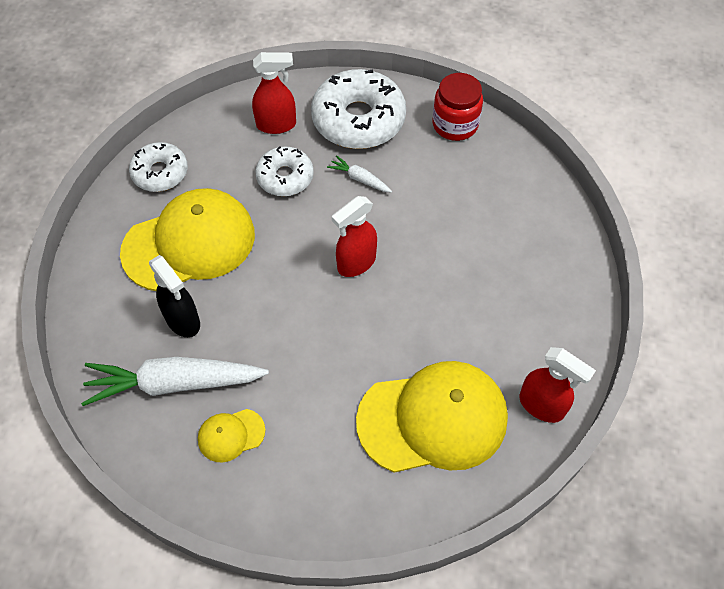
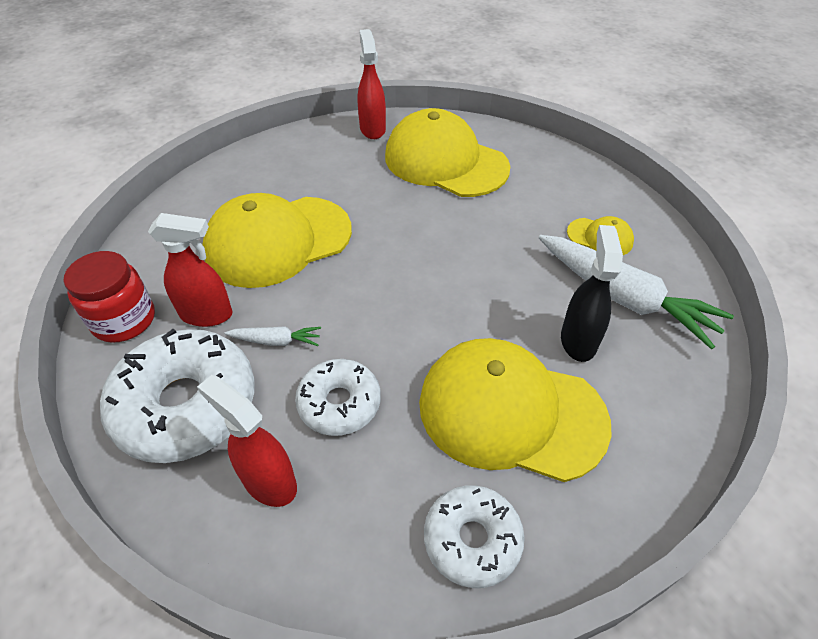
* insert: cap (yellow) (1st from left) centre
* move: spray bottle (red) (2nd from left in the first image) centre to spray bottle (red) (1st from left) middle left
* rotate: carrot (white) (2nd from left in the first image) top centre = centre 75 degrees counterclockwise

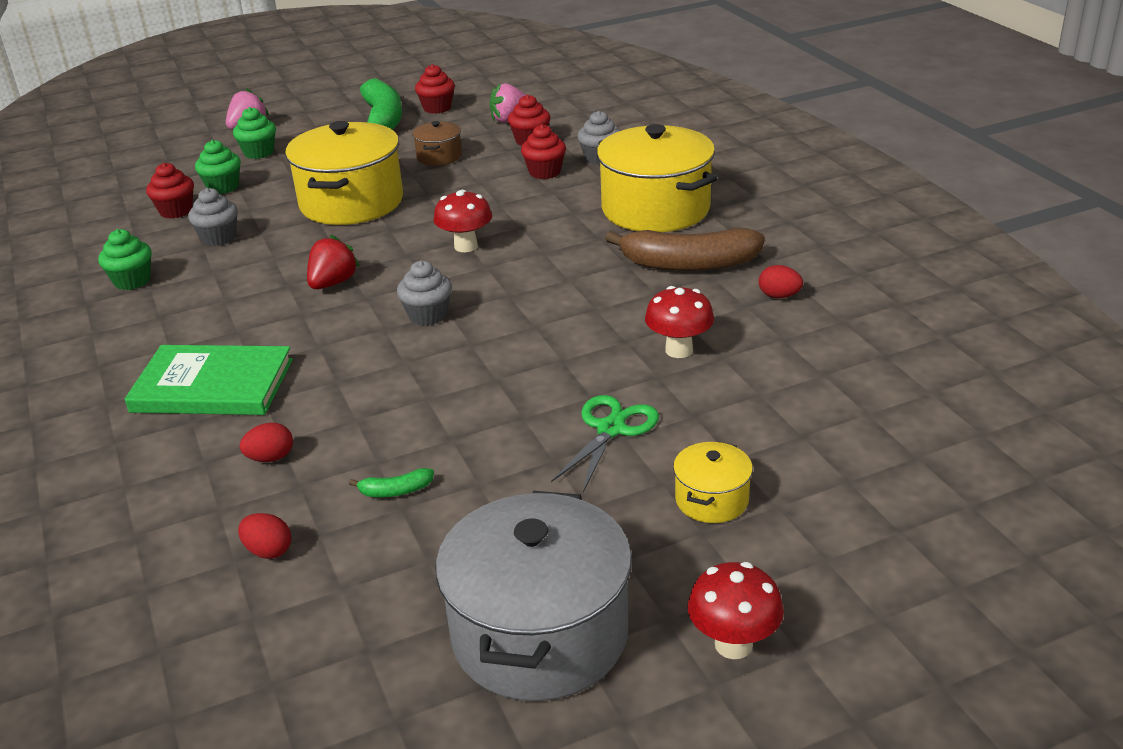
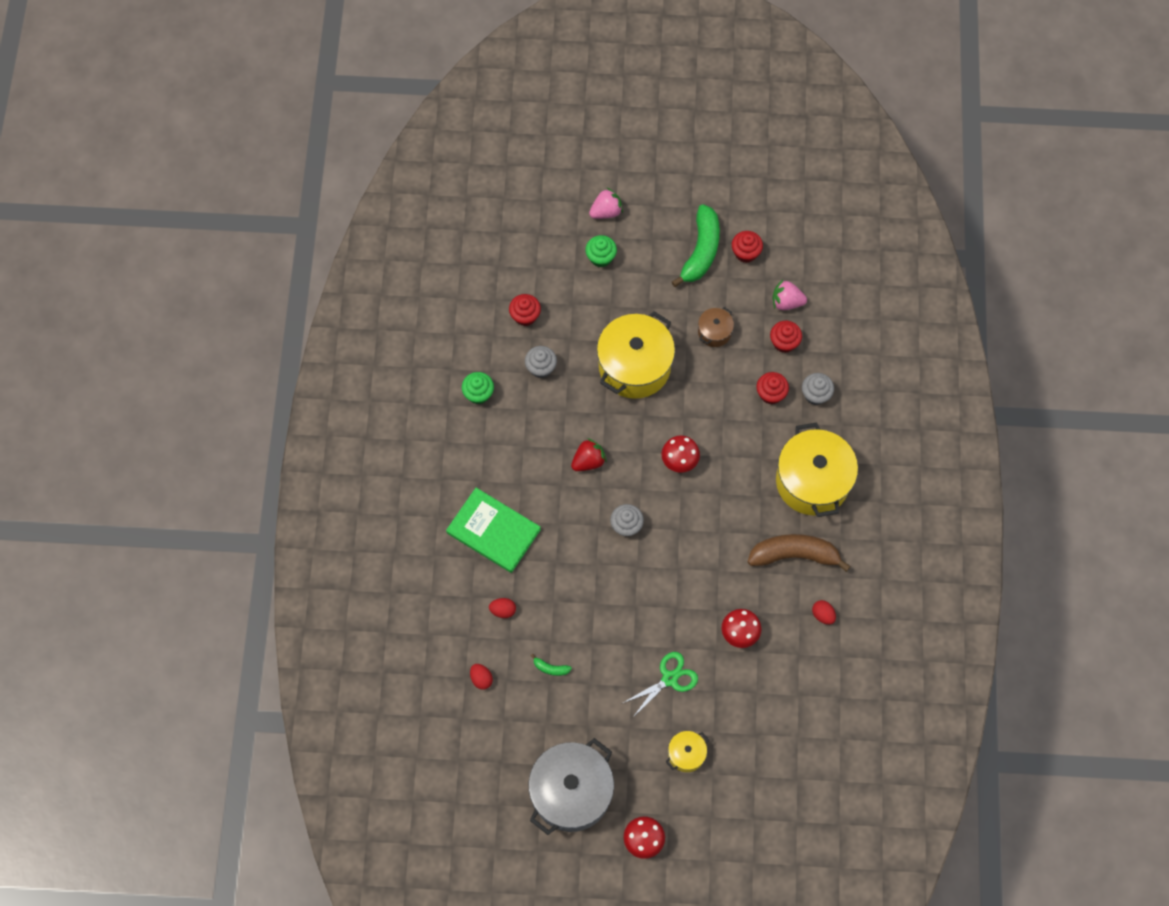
* delete: cupcake (green) (2nd from left) top left
* rotate: banana (brown) top centre = middle right 150 degrees clockwise

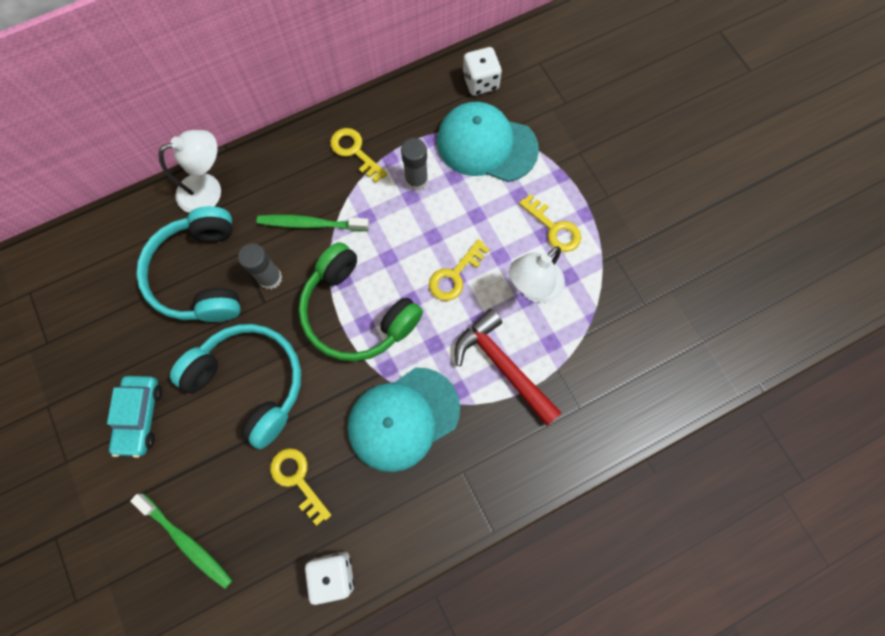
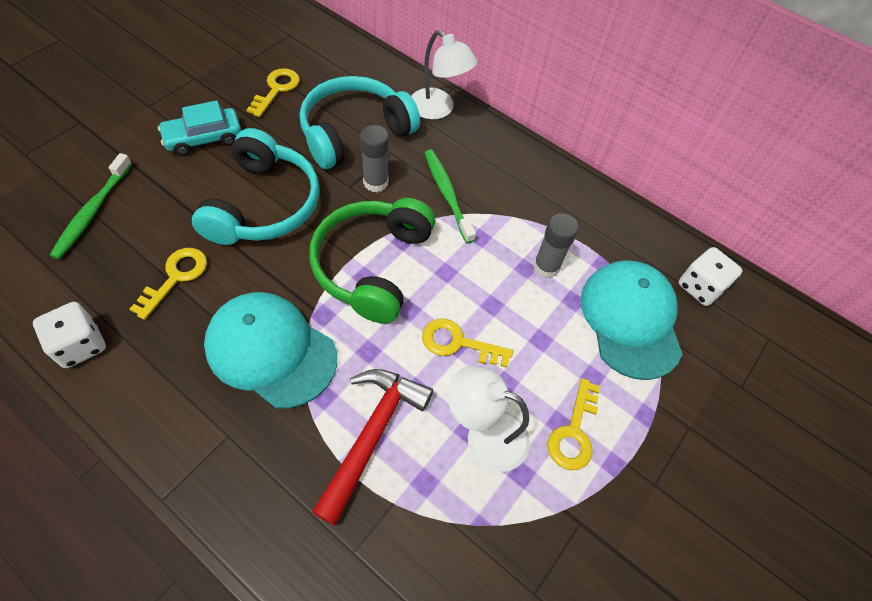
* move: key (yellow) (2nd from left) top centre to top left

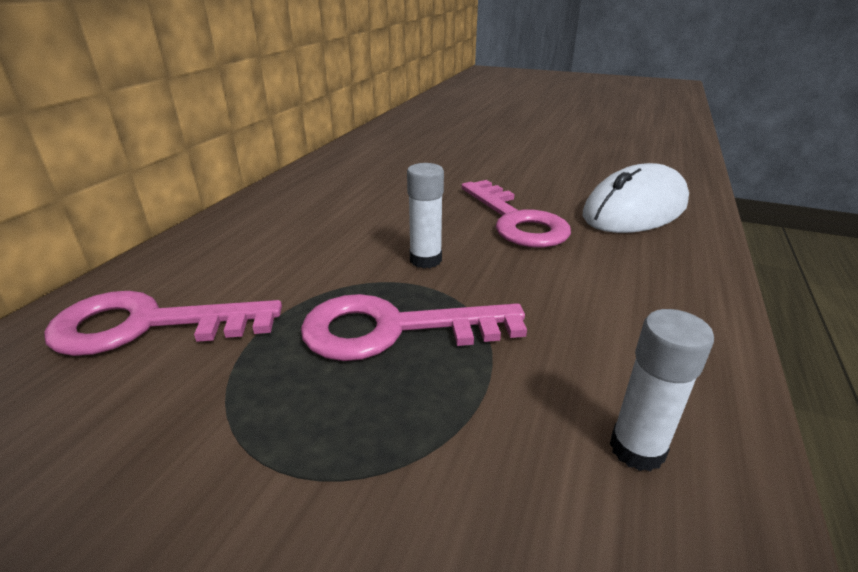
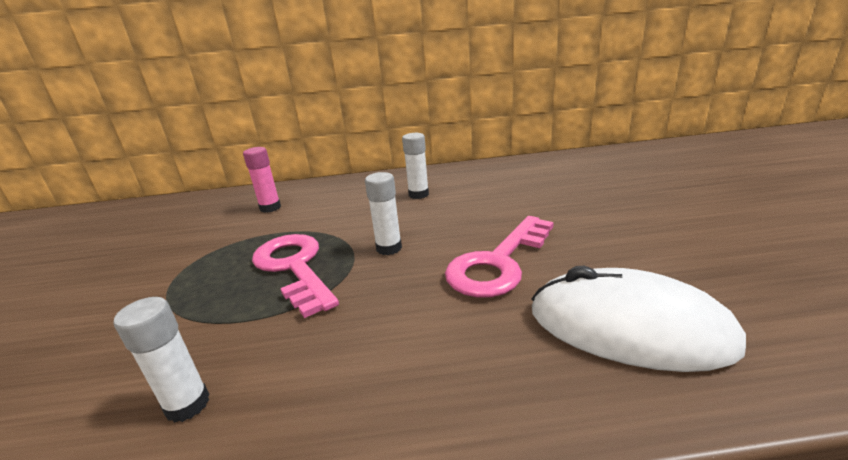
* insert: glue stick (white) (3rd from left) centre
* replace: key (pink) (1st from left) middle left to glue stick (pink) middle left

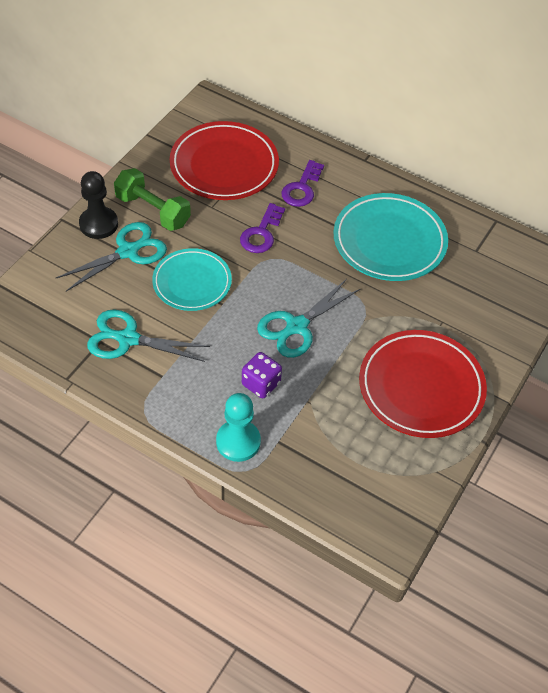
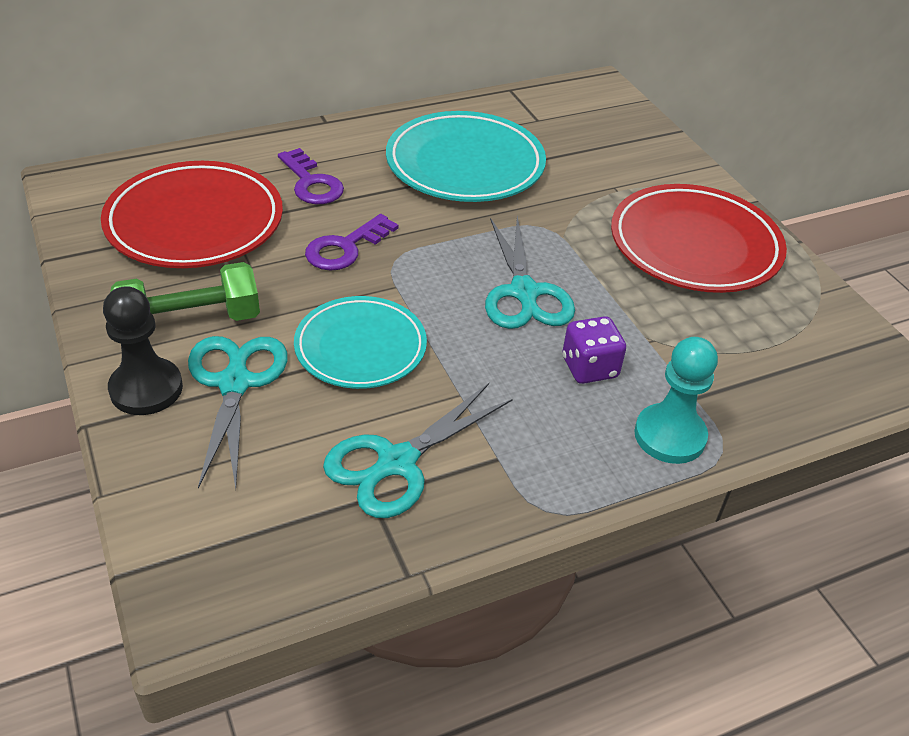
* rotate: key (purple) (1st from left in the first image) top centre = top centre 75 degrees clockwise

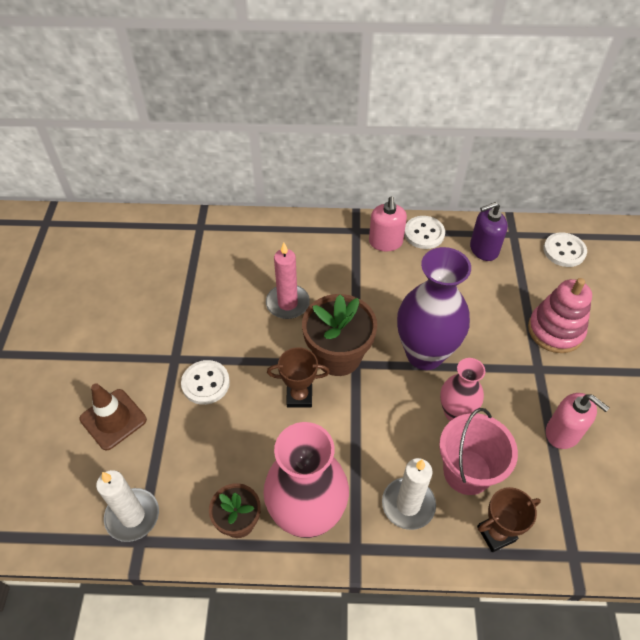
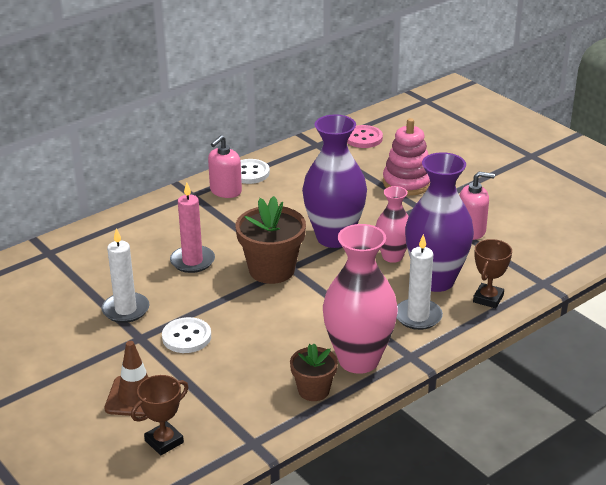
* delete: soap dispenser (purple) middle right
* move: candle (white) (1st from left) bottom left to middle left
* move: trophy (brown) (1st from left) centre to bottom left
* replace: bucket (pink) bottom right to vase (purple) (2nd from left) middle right
* recolor: button (white) (3rd from left) middle right to button (pink) top centre
* rotate: soap dispenser (pink) (1st from left) centre = centre 75 degrees clockwise

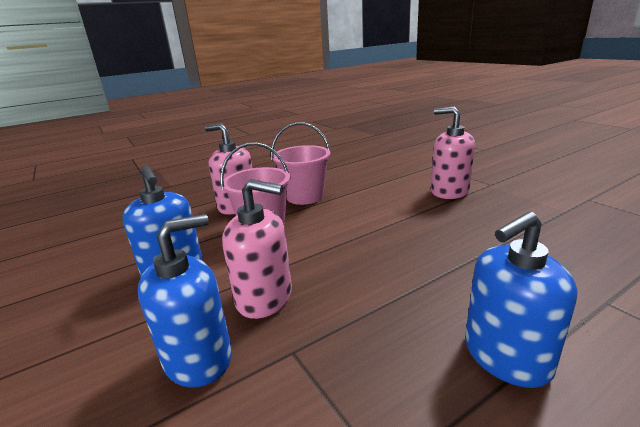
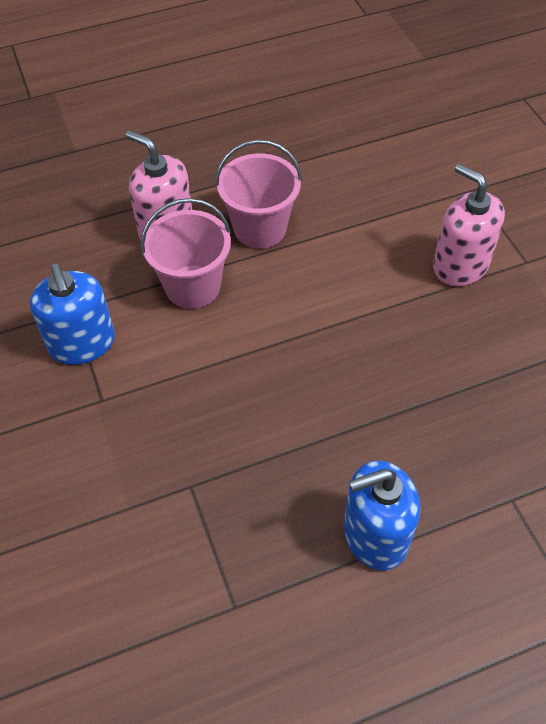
* delete: soap dispenser (blue) (2nd from left) bottom left
* delete: soap dispenser (pink) (2nd from left) centre

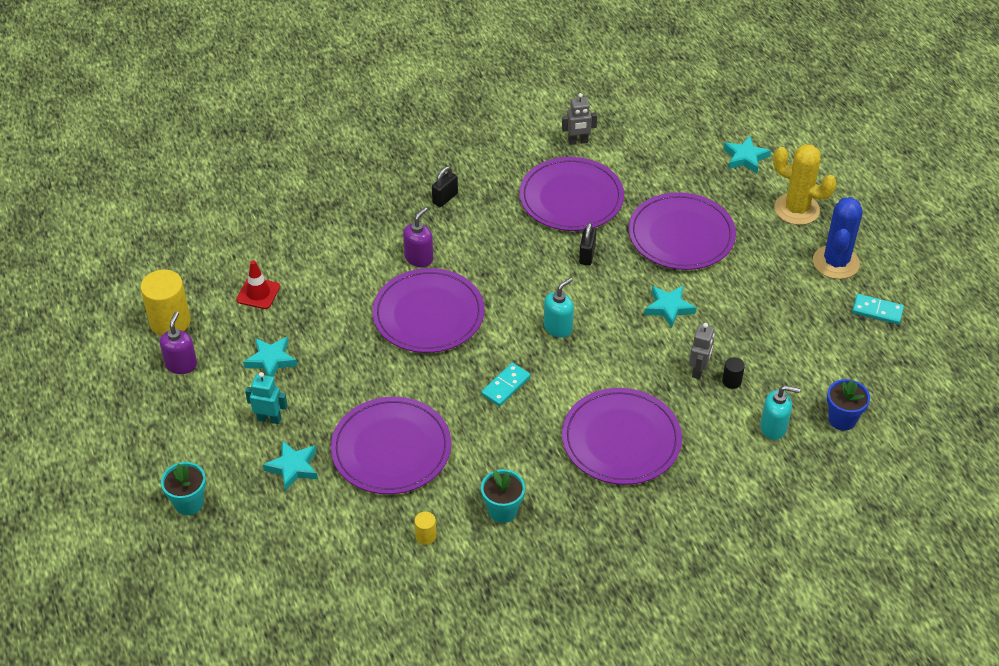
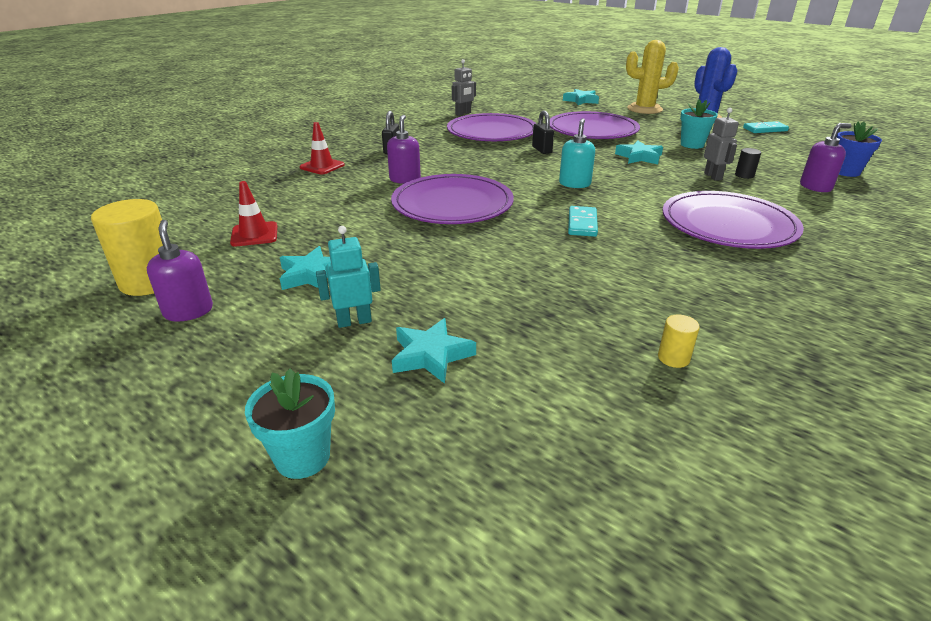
* delete: plate (purple) (1st from left) bottom centre
* insert: traffic cone (red) (2nd from left) top centre
* move: flower pot (turquoise) (2nd from left) bottom centre to top right
* recolor: soap dispenser (turquoise) (2nd from left) middle right to soap dispenser (purple) (3rd from left) top right

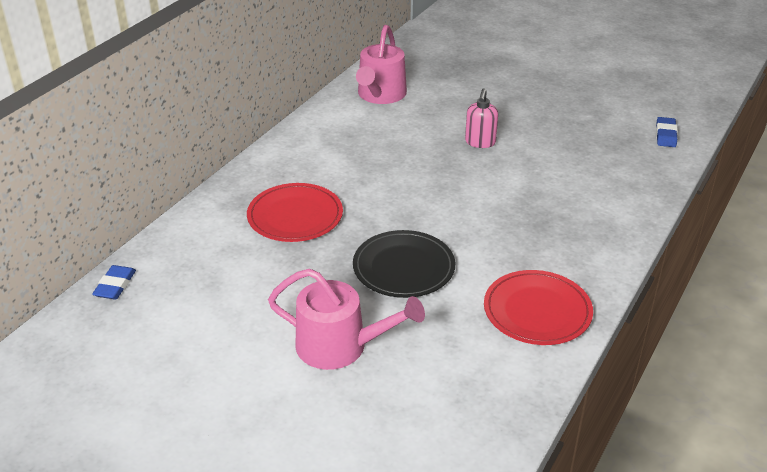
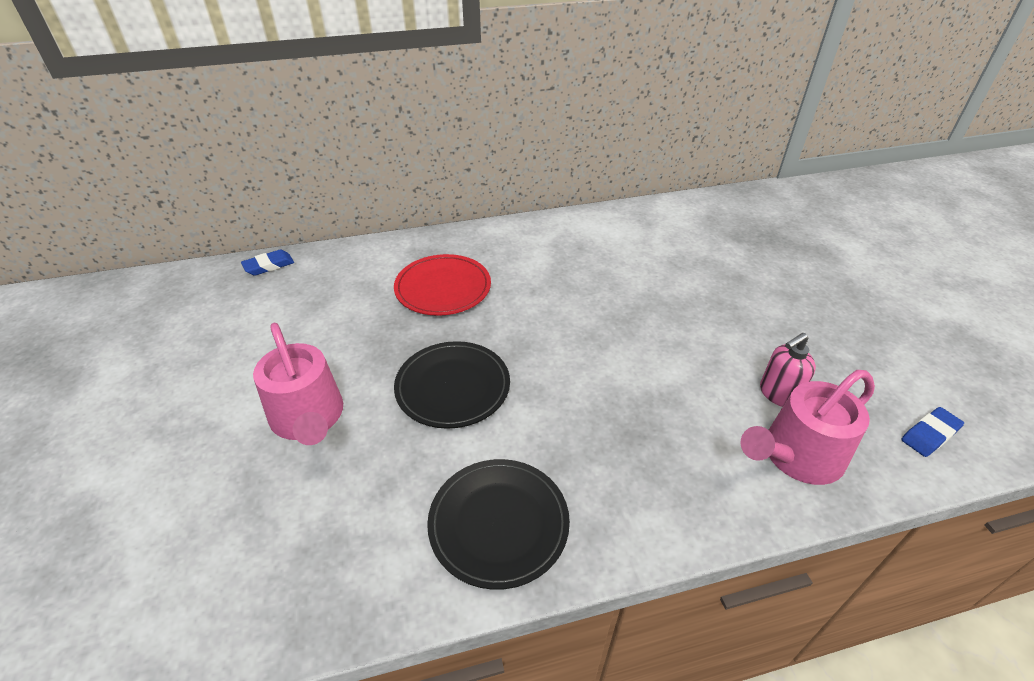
* move: watering can (pink) (2nd from left) top centre to middle right
* move: soap dispenser (pink) top centre to middle right
* recolor: plate (red) (2nd from left) middle right to plate (black) (2nd from left) bottom centre

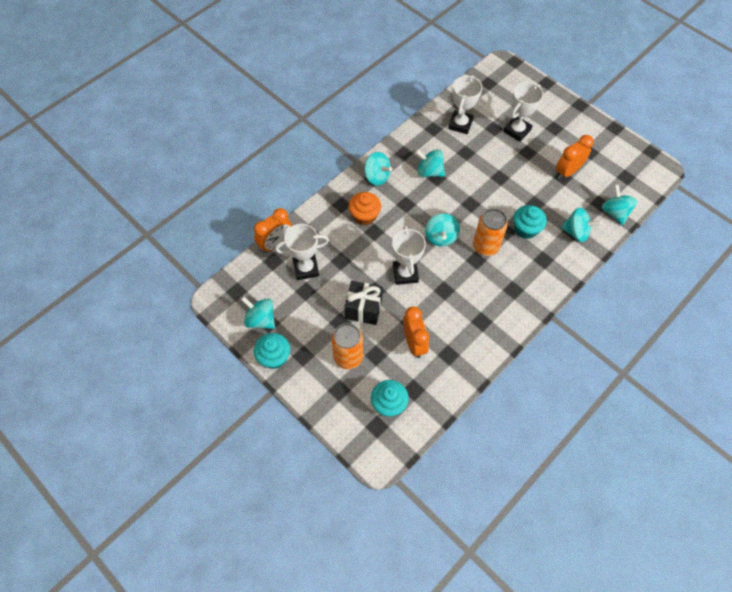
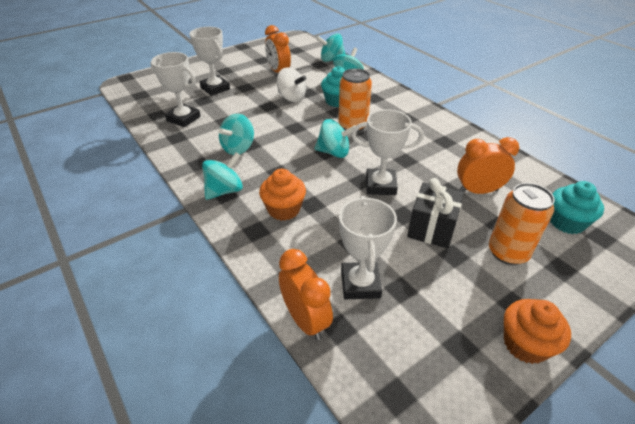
* delete: spinning top (turquoise) (1st from left) centre
* insert: spinning top (white) top centre
* recolor: cupcake (turquoise) (1st from left) centre to cupcake (orange) (2nd from left) bottom right

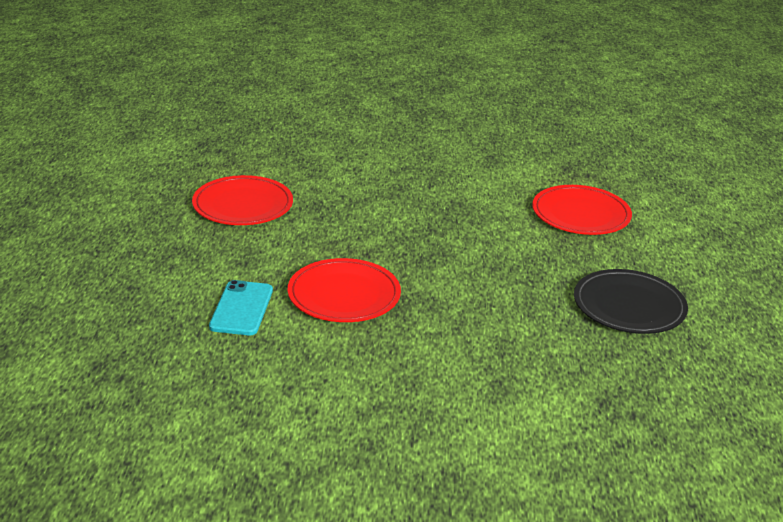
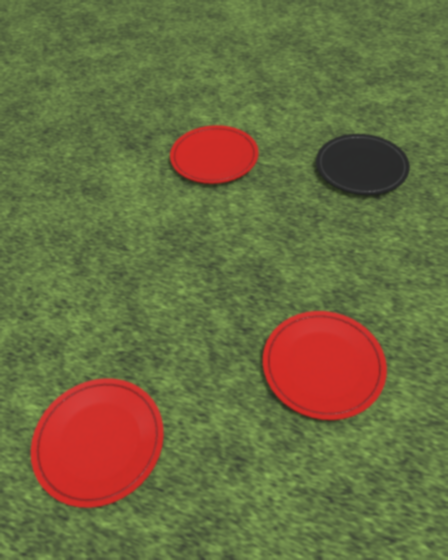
* delete: phone (turquoise) middle left

